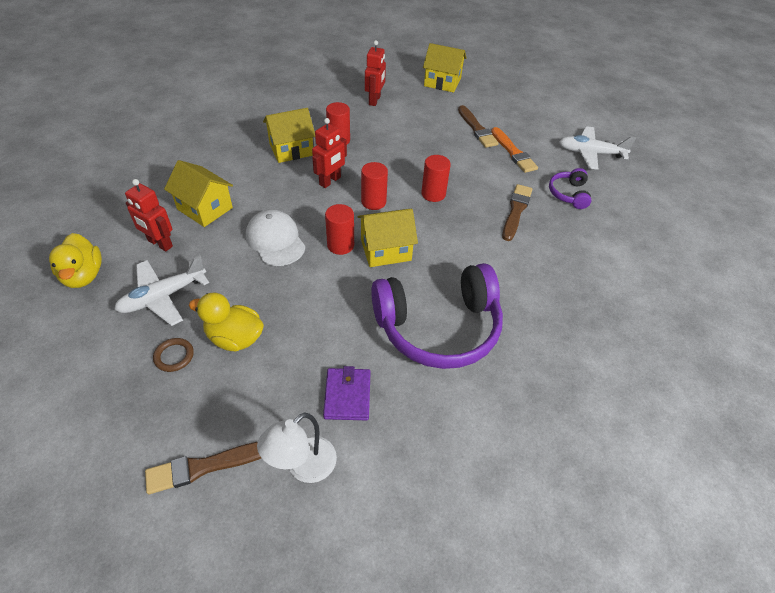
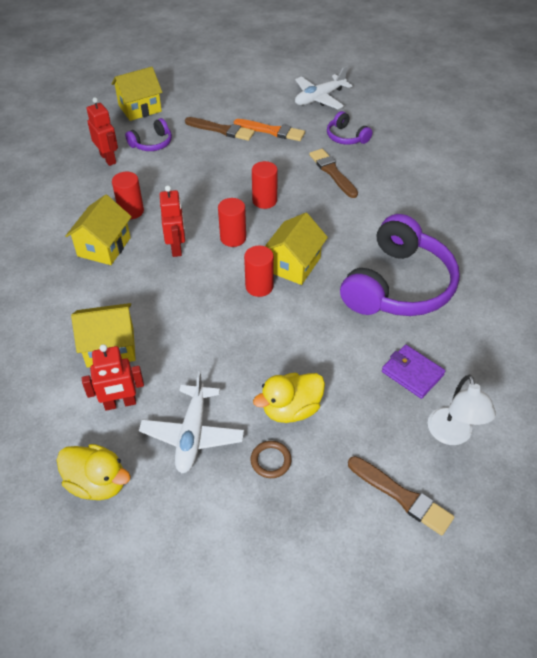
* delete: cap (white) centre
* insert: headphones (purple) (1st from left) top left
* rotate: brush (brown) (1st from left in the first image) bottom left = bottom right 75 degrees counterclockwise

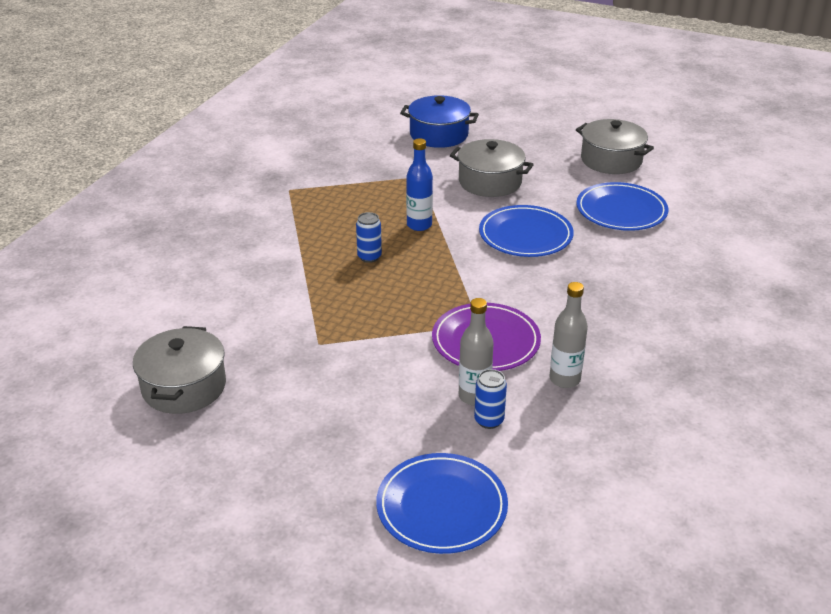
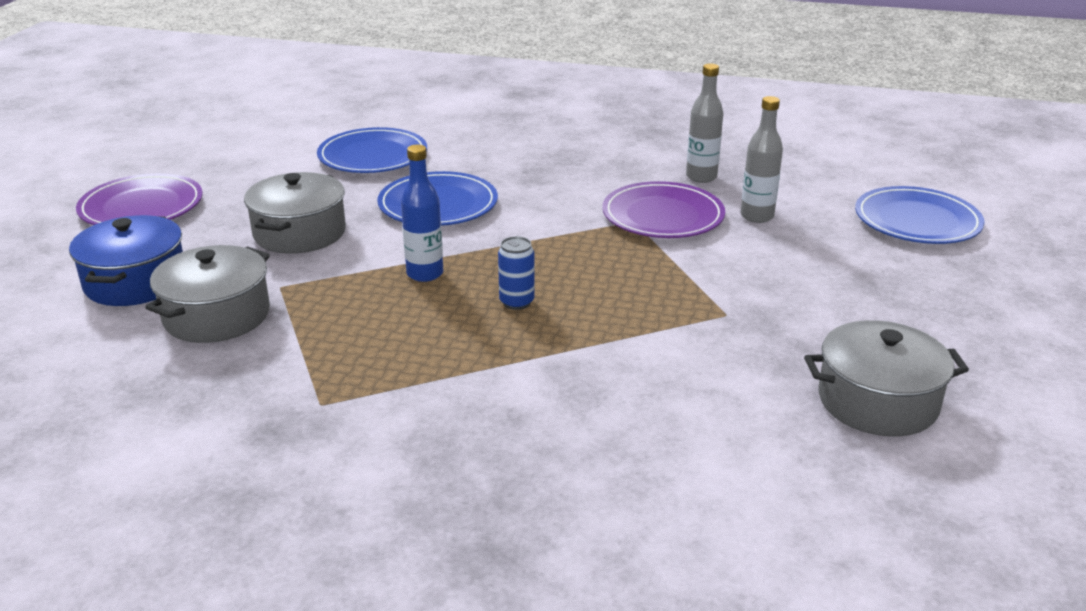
* delete: can (blue) (2nd from left) centre
* insert: plate (purple) (1st from left) top left
* move: pot (grey) (3rd from left in the first image) top right to pot (grey) (1st from left) middle left

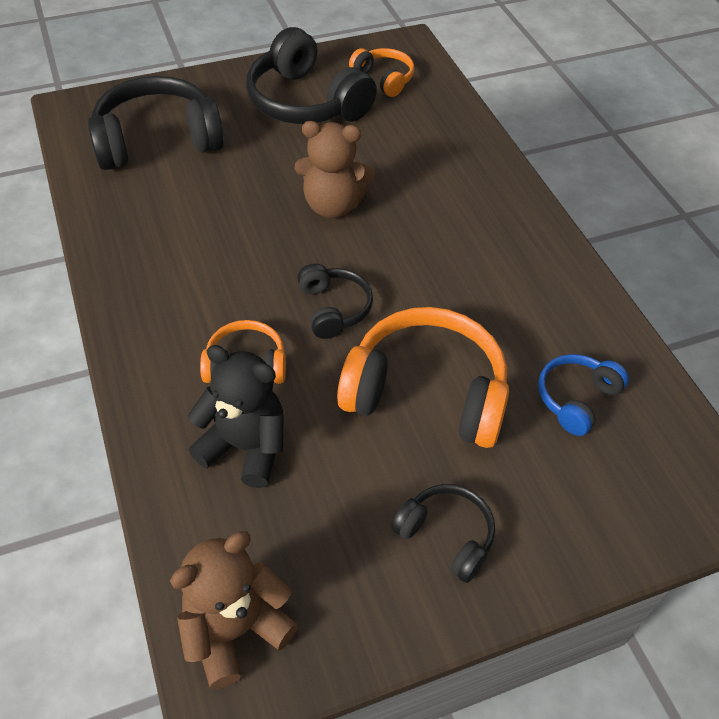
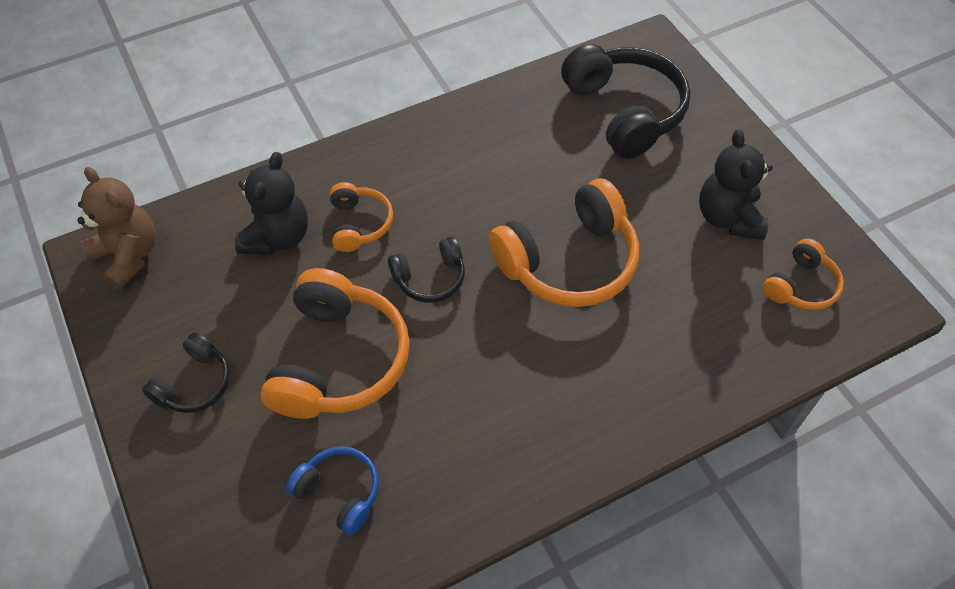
* replace: headphones (black) (2nd from left) top centre to teddy bear (black) (2nd from left) top right
* replace: teddy bear (brown) (2nd from left) top centre to headphones (orange) (3rd from left) centre

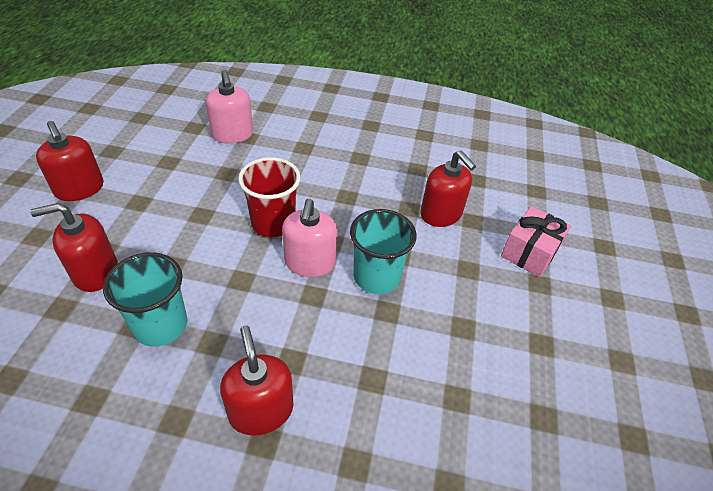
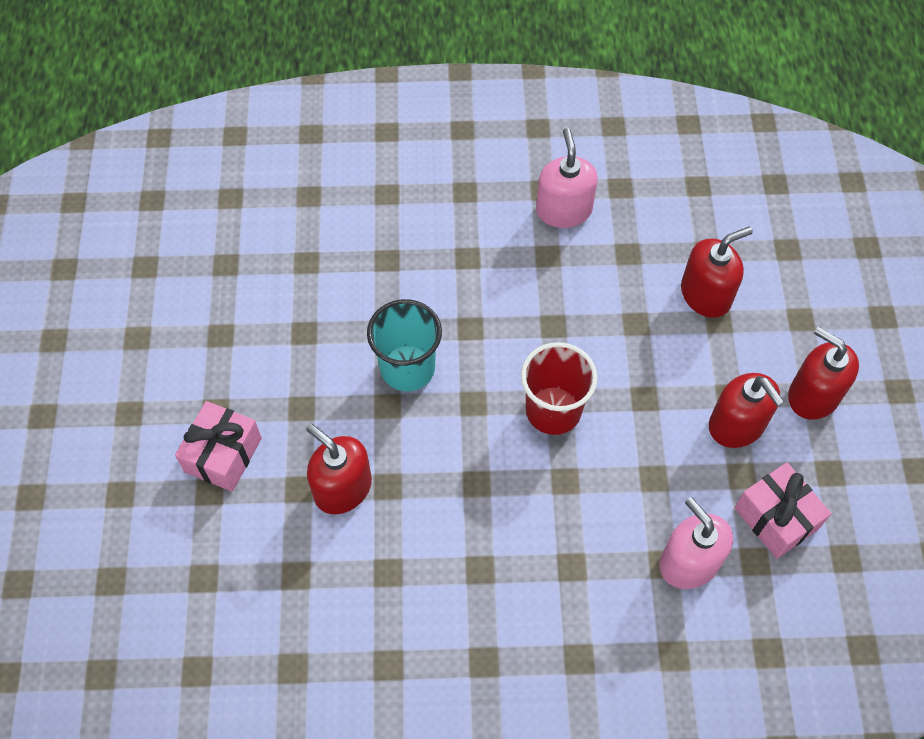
* delete: cup (turquoise) (1st from left) middle left
* insert: gift (pink) (2nd from left) bottom right
* move: soap dispenser (red) (3rd from left) bottom centre to middle right
* move: soap dispenser (pink) (2nd from left in the first image) centre to soap dispenser (pink) (1st from left) top centre

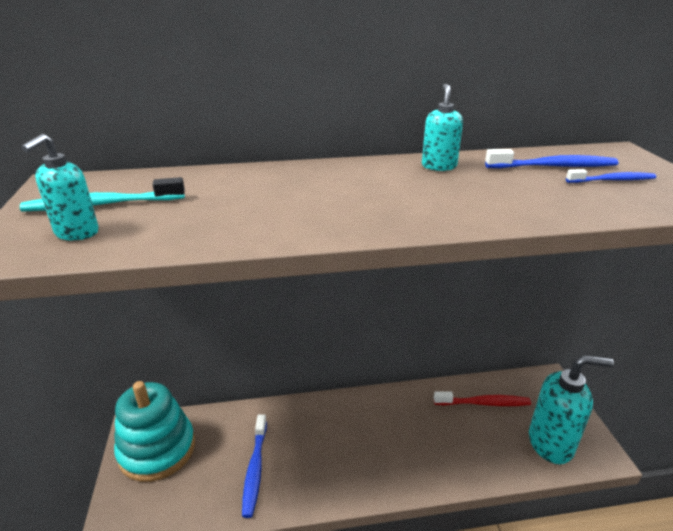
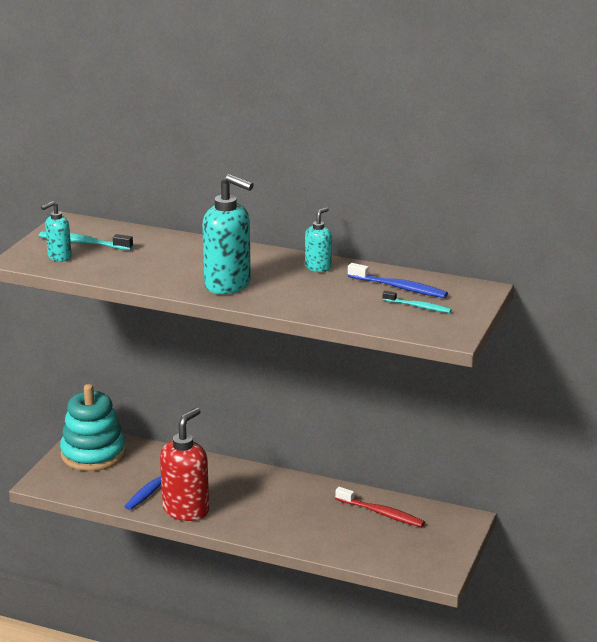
* insert: soap dispenser (red) bottom left
* move: soap dispenser (turquoise) (3rd from left in the first image) bottom right to soap dispenser (turquoise) (2nd from left) centre
* recolor: toothbrush (blue) (3rd from left) top right to toothbrush (turquoise) (2nd from left) middle right

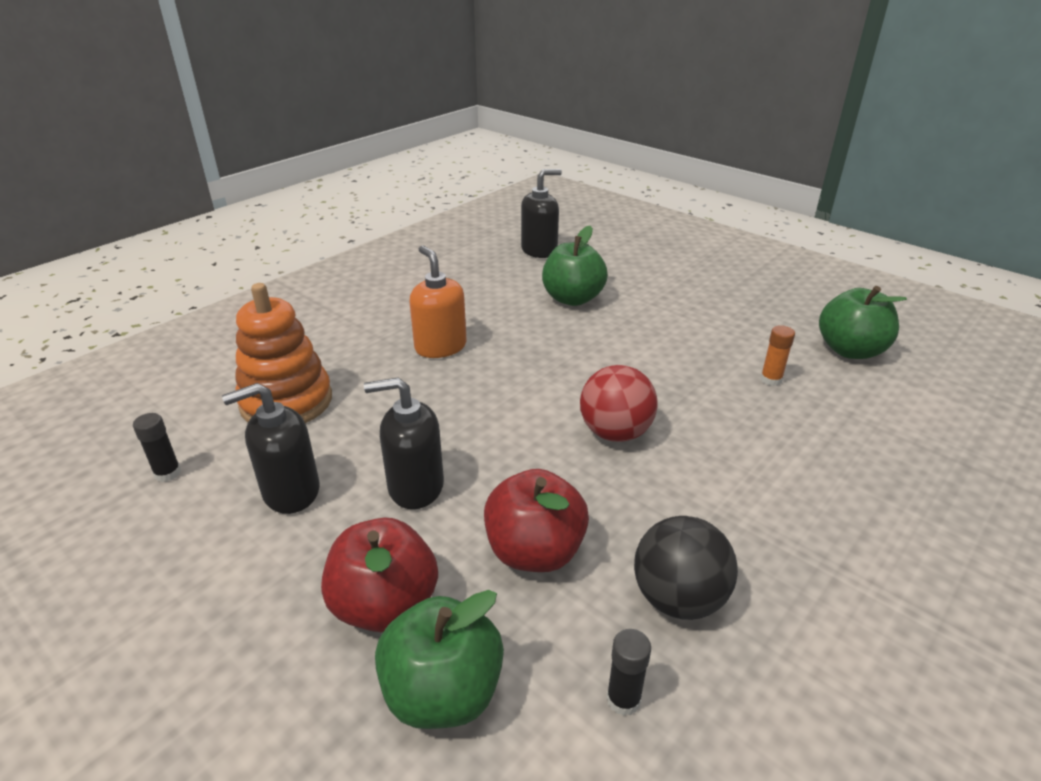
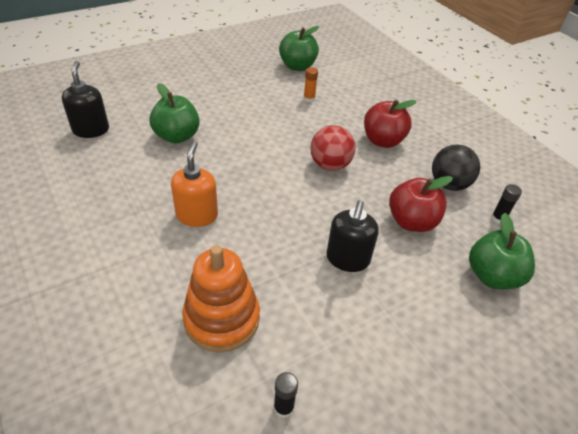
* delete: soap dispenser (black) (1st from left) middle left
* move: apple (red) (1st from left) bottom centre to top right
* rotate: soap dispenser (orange) centre = centre 105 degrees clockwise

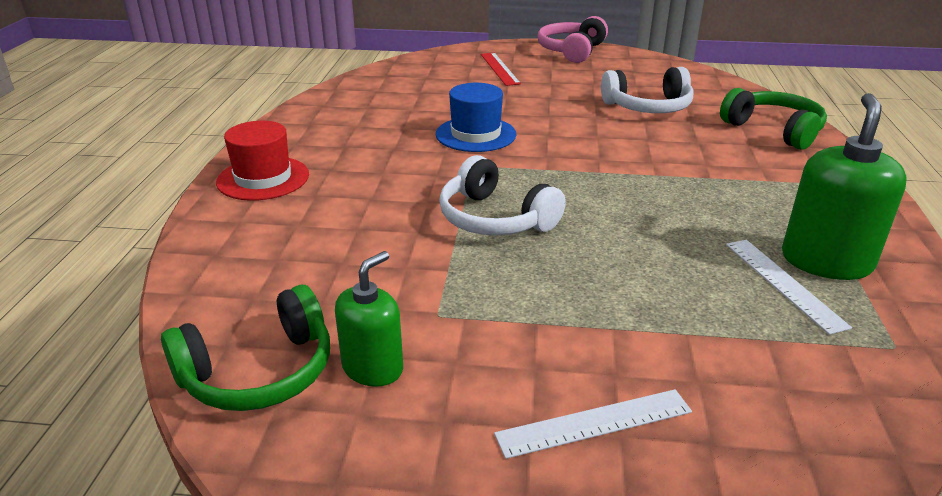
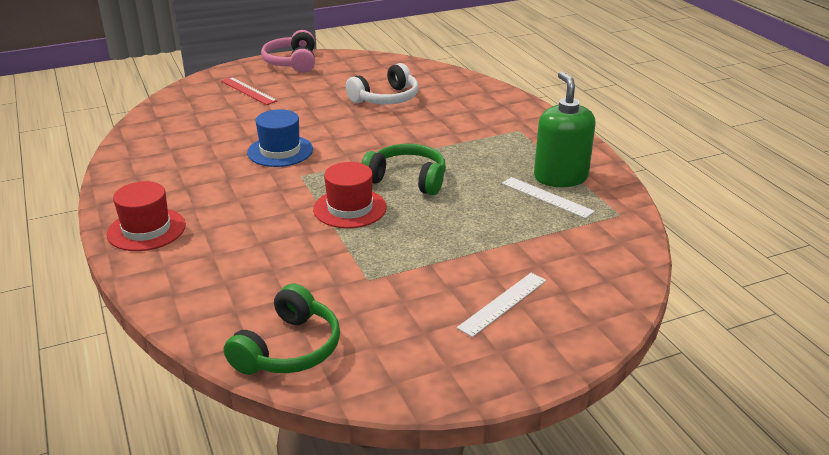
* delete: soap dispenser (green) (1st from left) centre
* move: headphones (green) (2nd from left) top right to centre
* replace: headphones (white) (1st from left) centre to hat (red) (2nd from left) centre

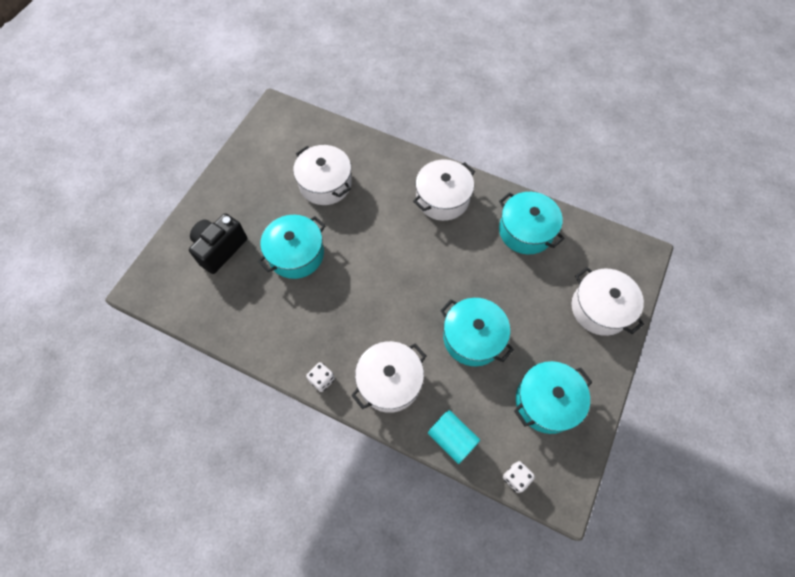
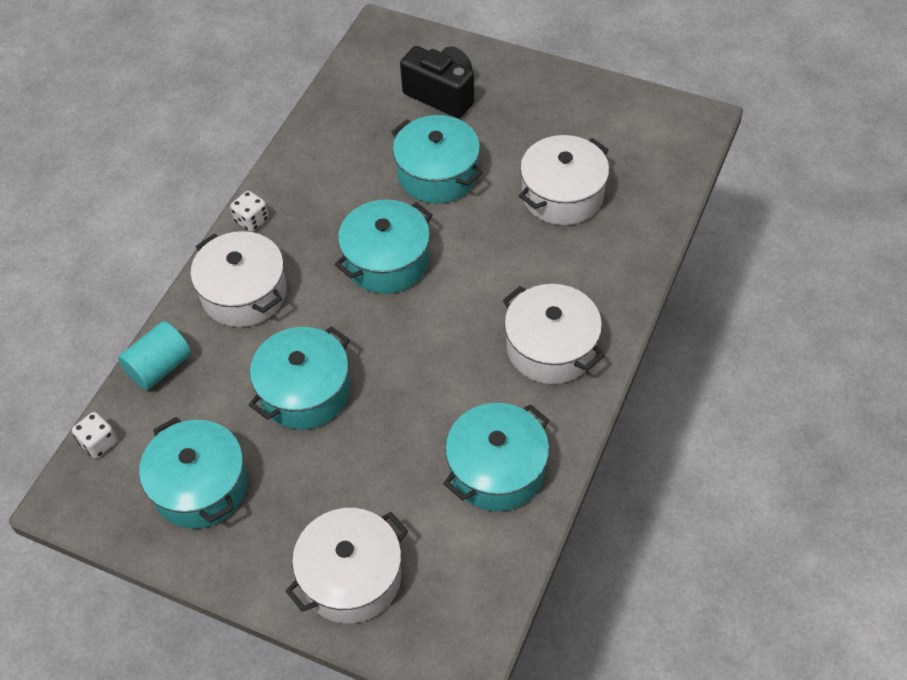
* insert: pot (turquoise) (3rd from left) centre

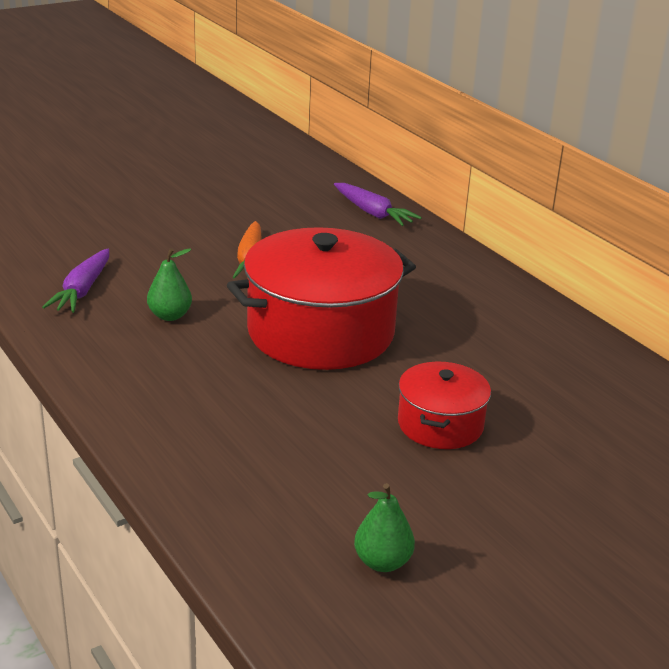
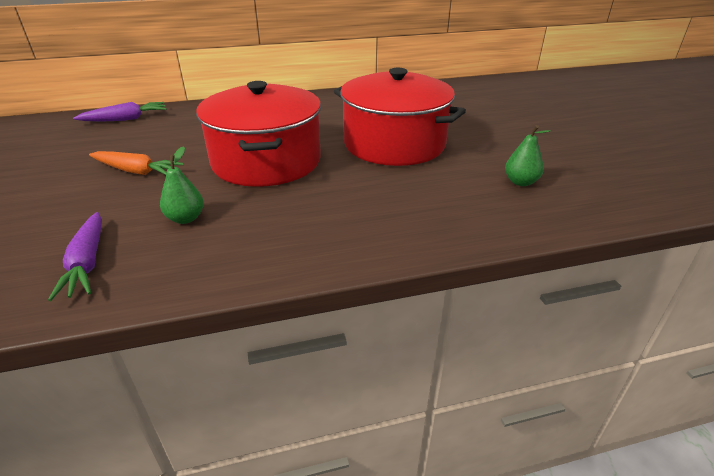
* rotate: carrot (purple) (1st from left) middle left = middle left 45 degrees clockwise
* resize: pot (red) (2nd from left) centre = top centre x1.92

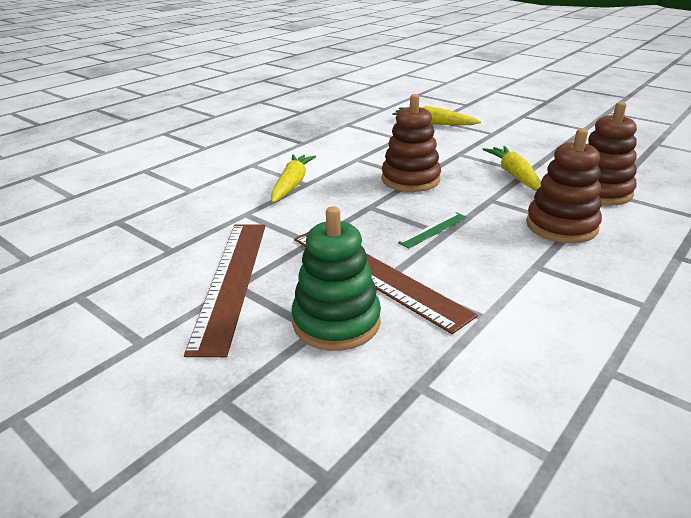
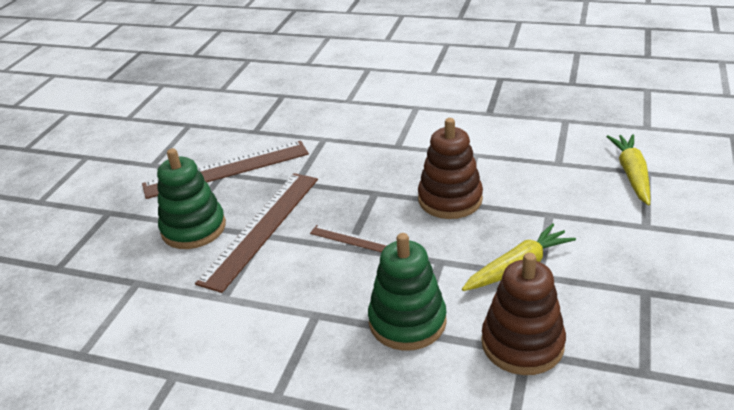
* delete: carrot (yellow) (1st from left) centre
* recolor: ruler (green) centre to ruler (brown) (3rd from left) centre
* recolor: stacking toy (brown) (2nd from left) middle right to stacking toy (green) (2nd from left) bottom centre

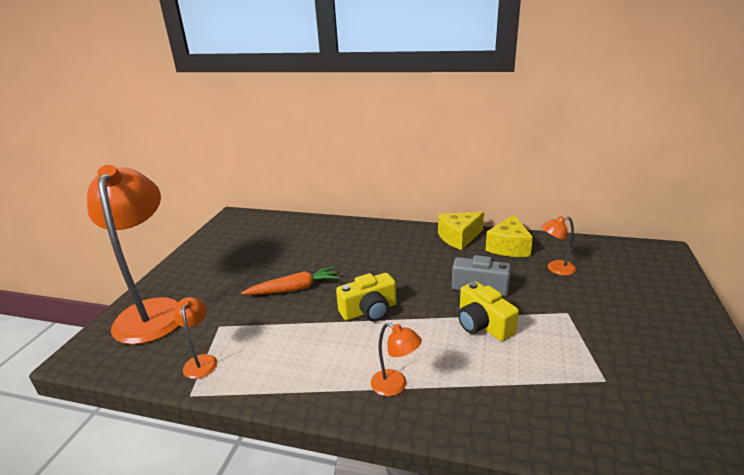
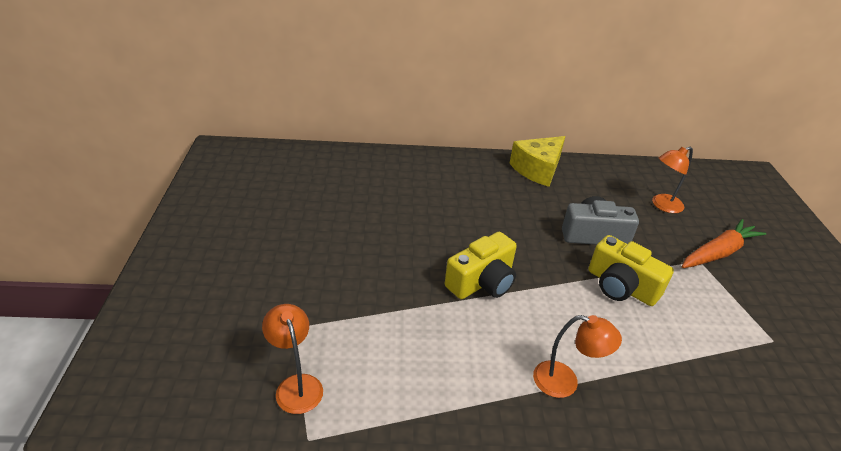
* delete: lamp (orange) (1st from left) middle left
* delete: cheese (yellow) (2nd from left) middle right
* move: carrot (orange) centre to middle right

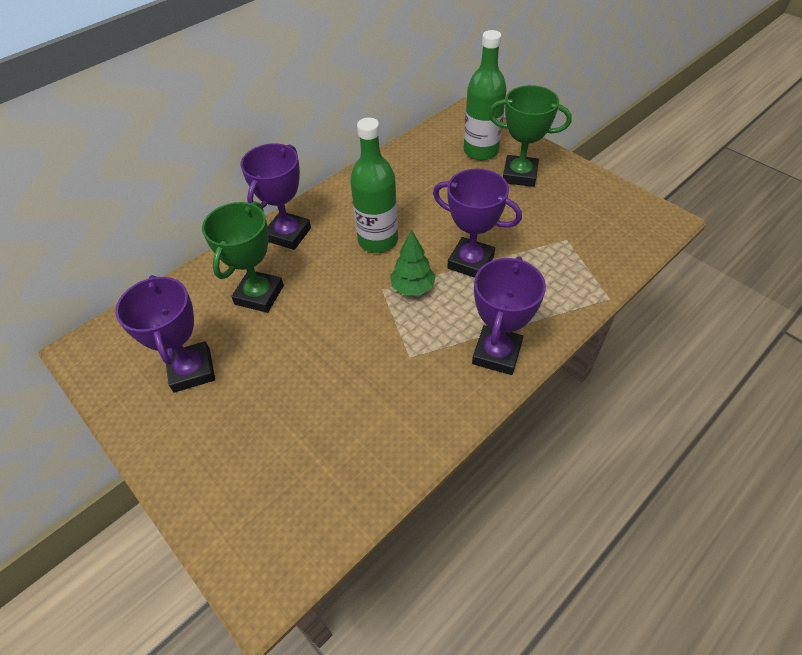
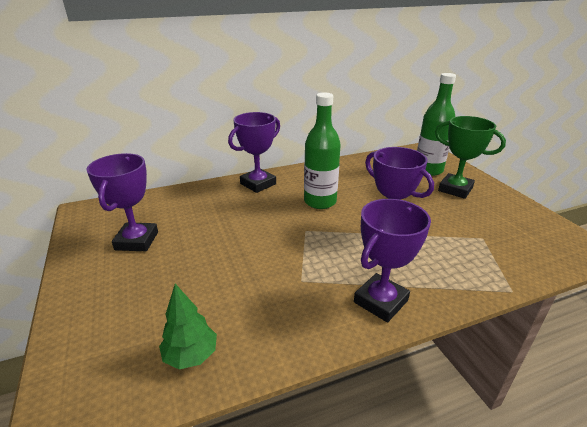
* delete: trophy (green) (1st from left) middle left
* move: tree (green) centre to bottom left

